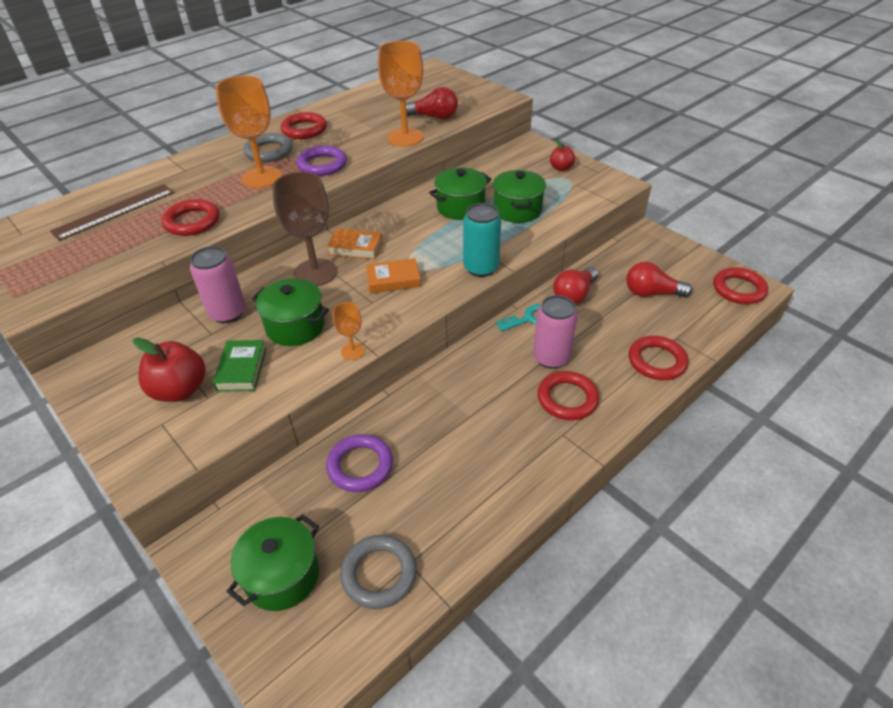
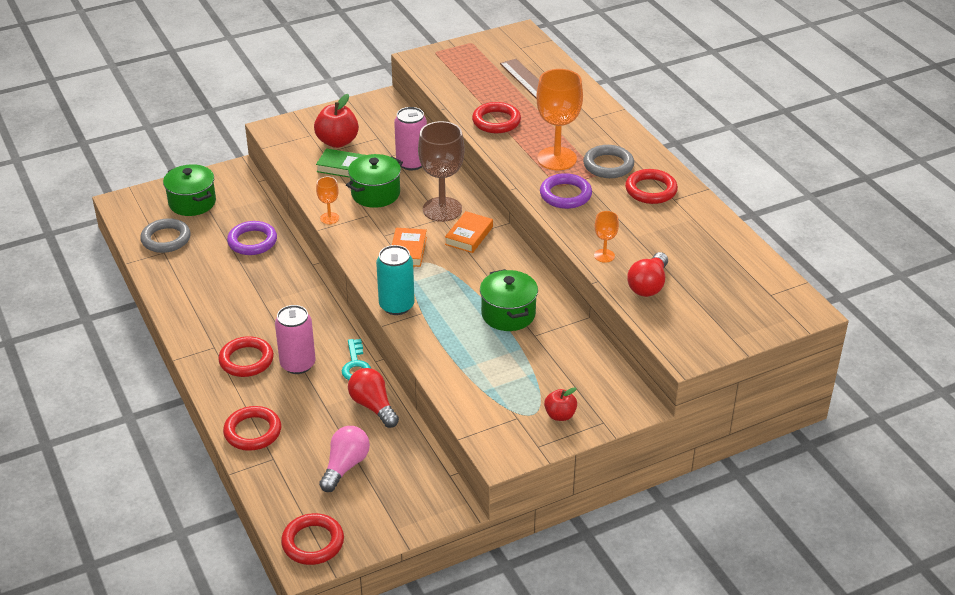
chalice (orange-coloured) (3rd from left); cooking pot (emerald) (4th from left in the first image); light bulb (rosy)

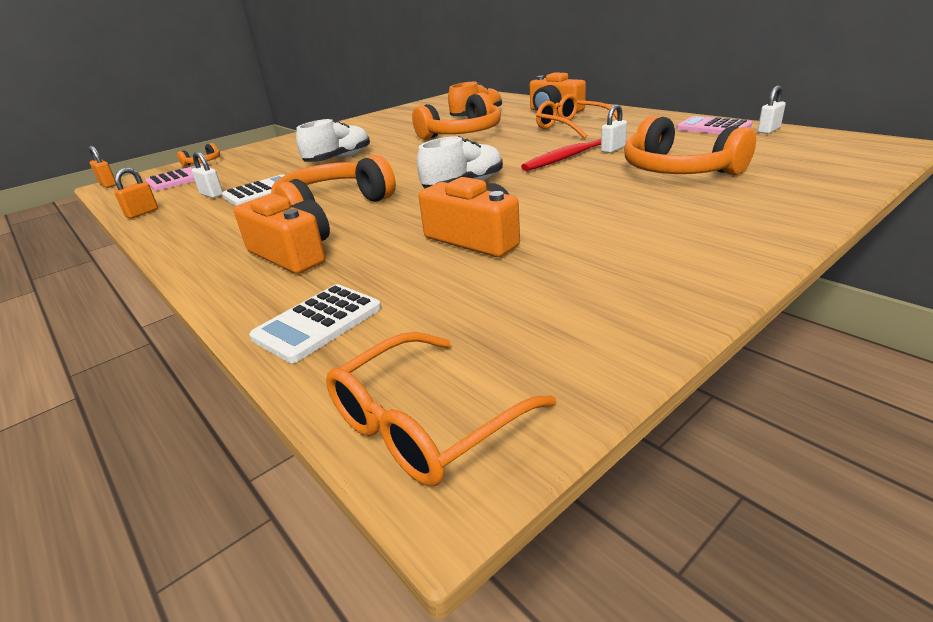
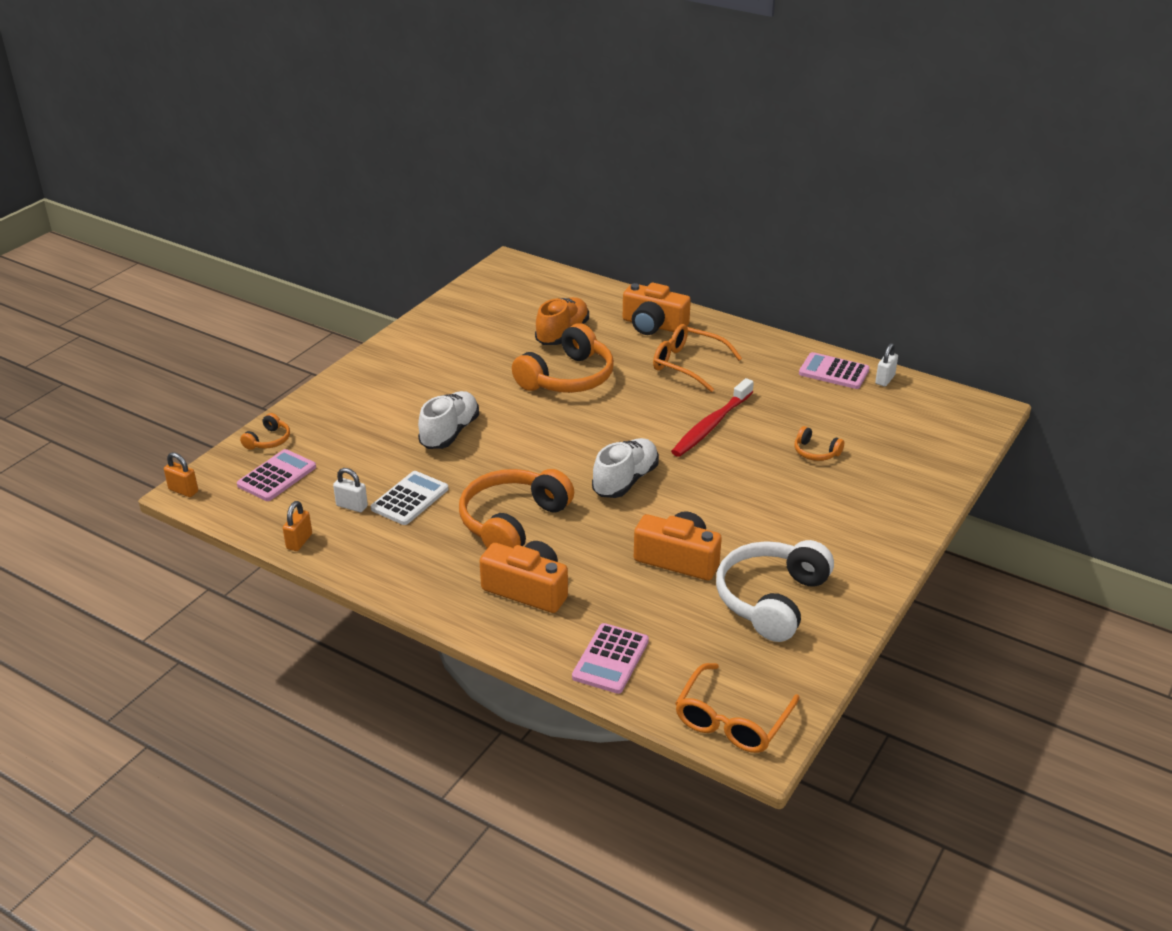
small lock (snow-white) (2nd from left in the first image); headset (orange-coloured) (4th from left); adding machine (rosy) (2nd from left); headset (snow-white)

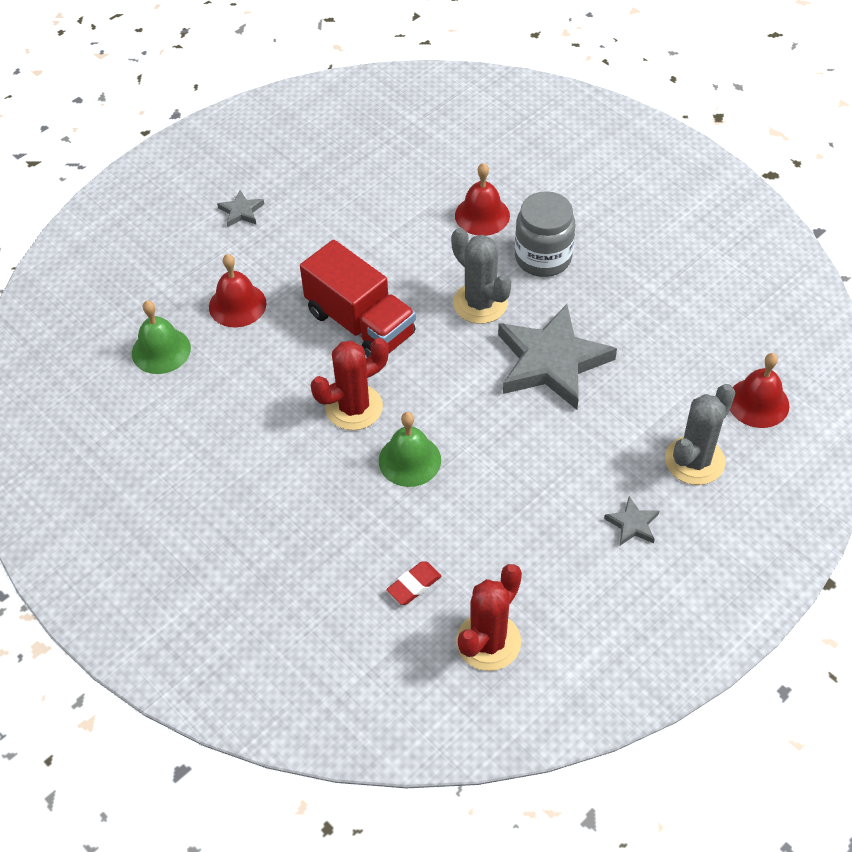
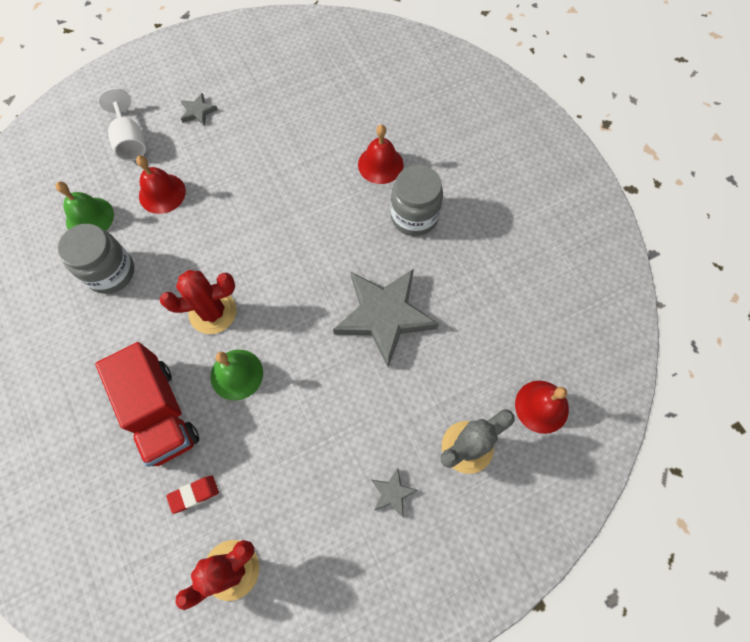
prickly plant (gray) (1st from left in the first image); lorry (scarlet); chalice (snow-white); preserve jar (gray) (1st from left)

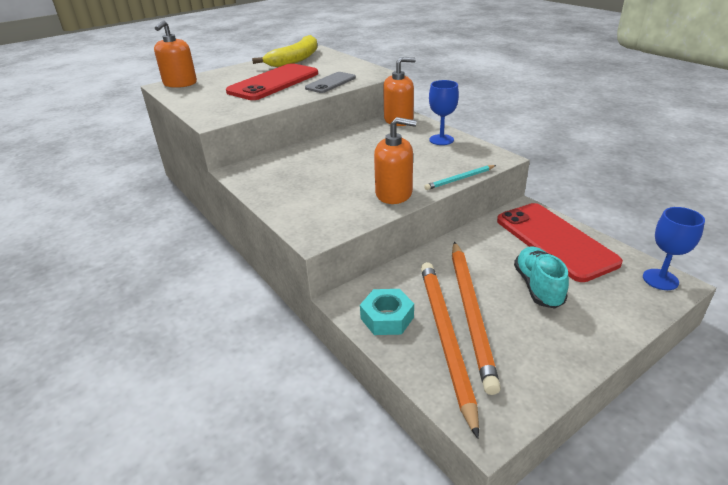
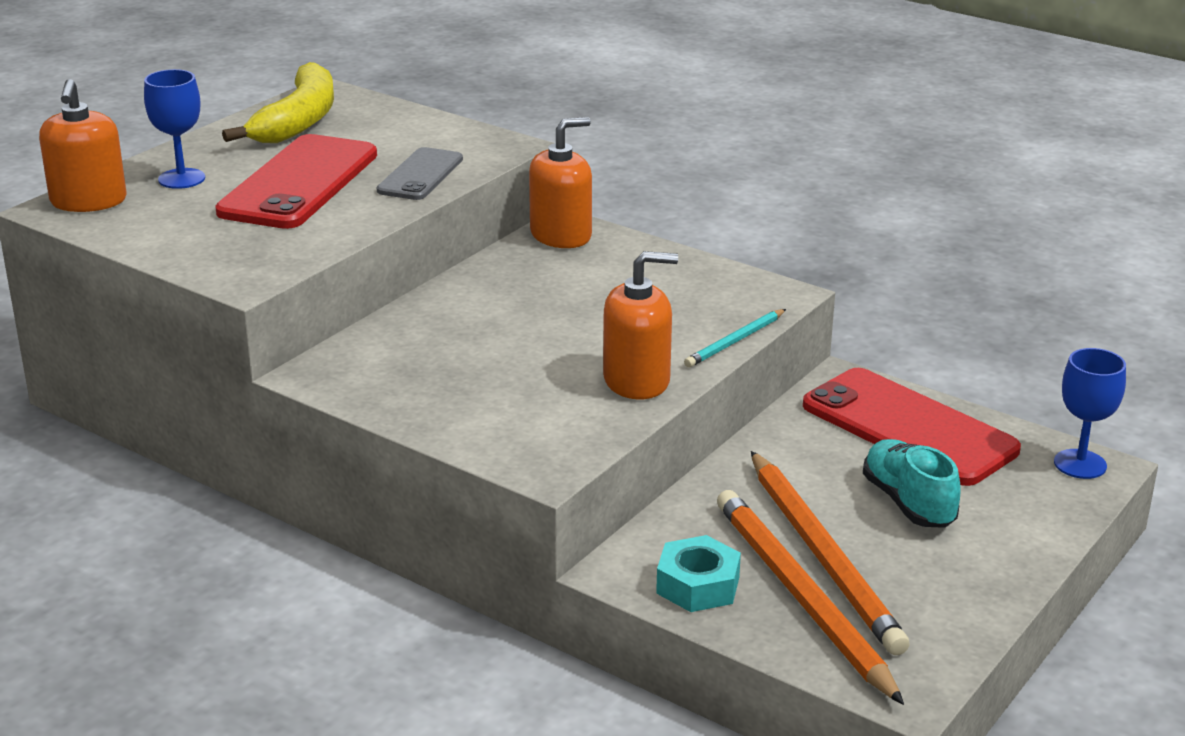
chalice (blue) (1st from left)

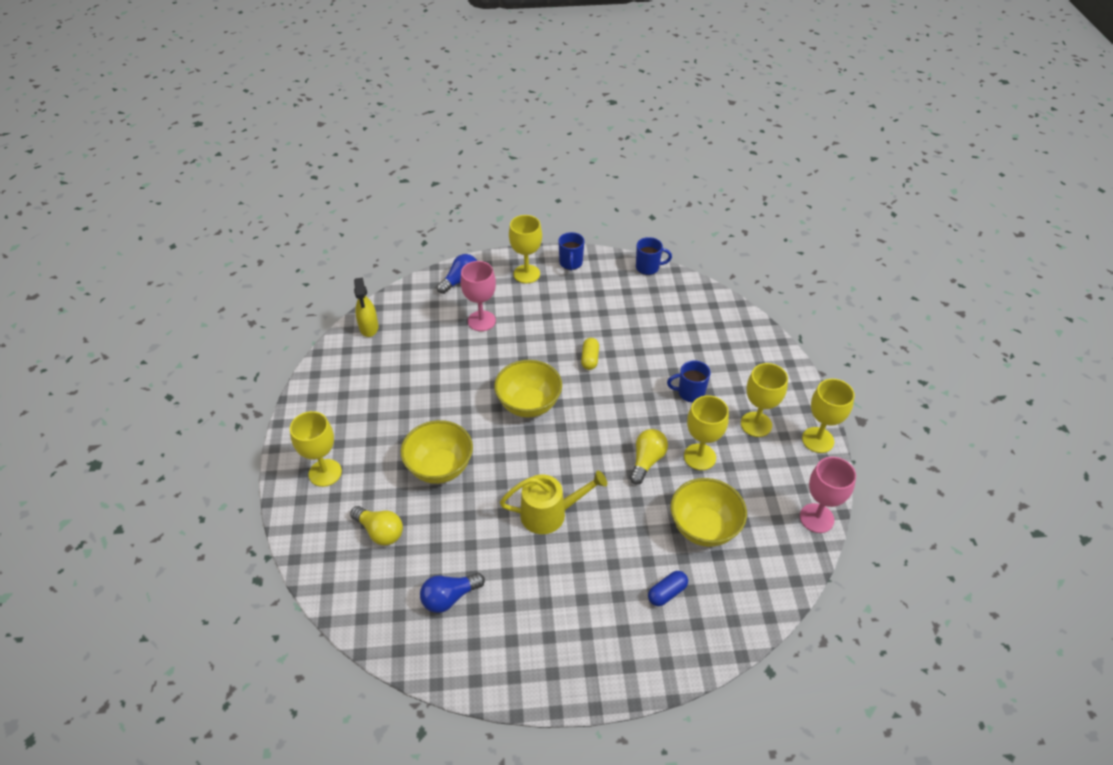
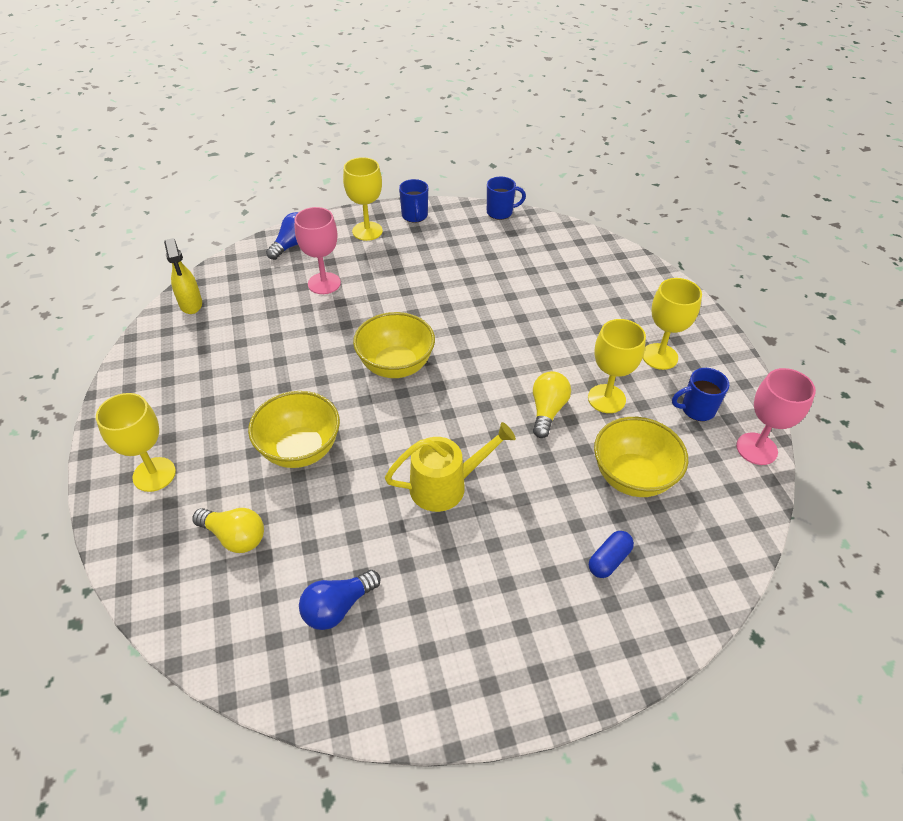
pill shape (golden); tea mug (blue) (3rd from left); chalice (golden) (5th from left in the first image)

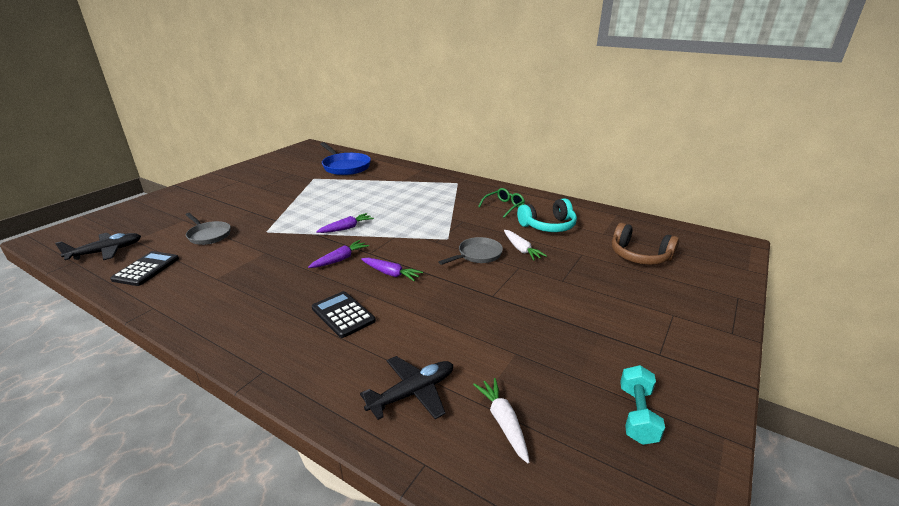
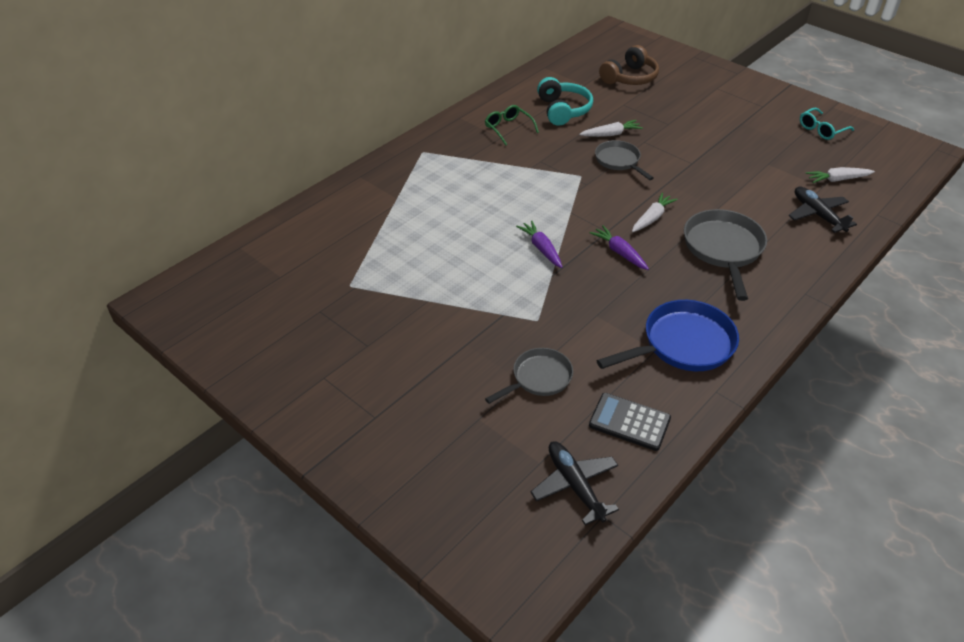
skillet (blue); root vegetable (snow-white) (2nd from left); skillet (gray) (3rd from left); eyeglasses (teal)

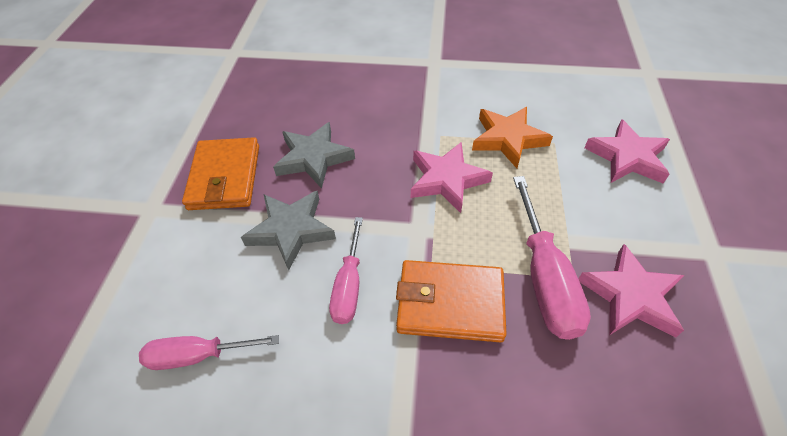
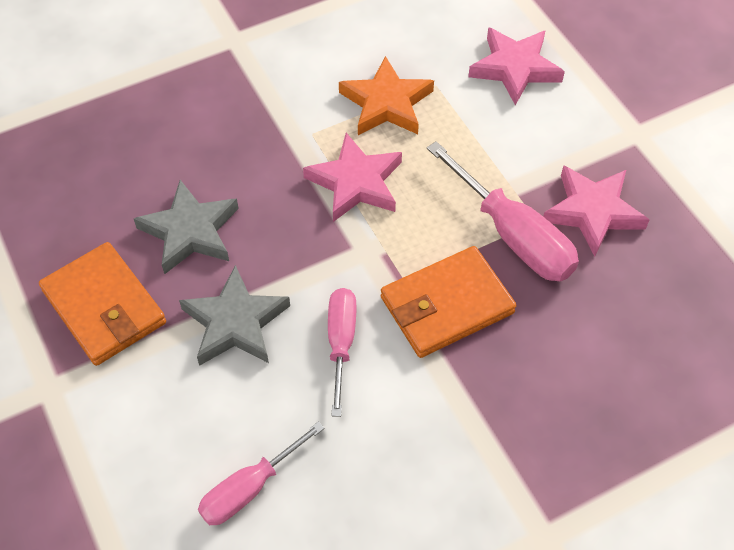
flat screwdriver (rosy) (2nd from left)

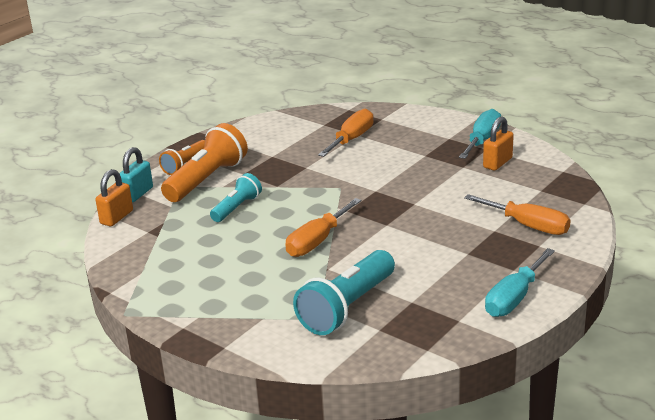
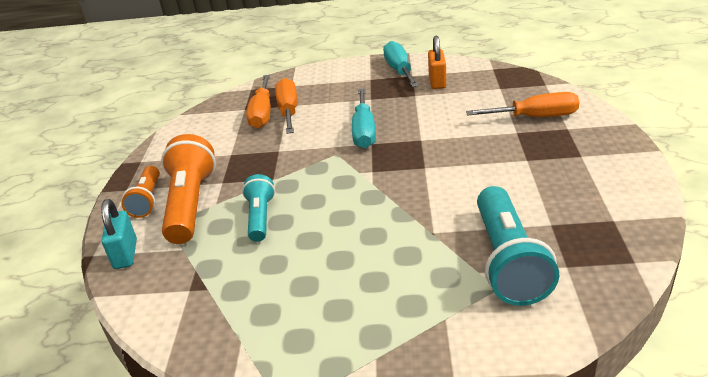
small lock (orange-coloured) (1st from left in the first image); flat screwdriver (orange-coloured) (1st from left); flat screwdriver (teal) (1st from left)

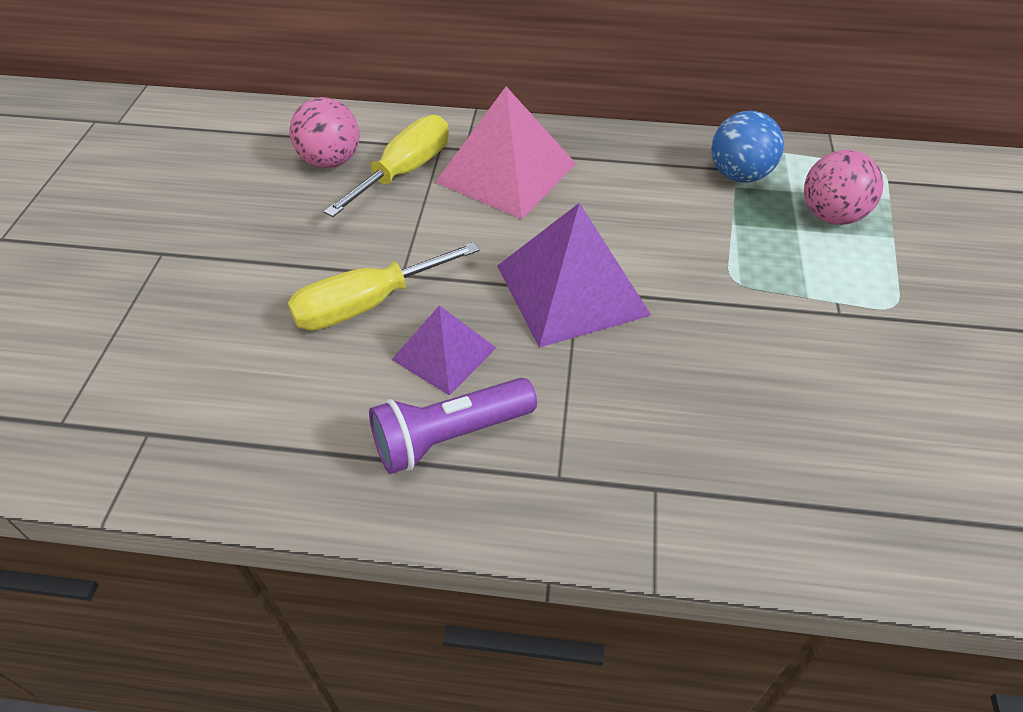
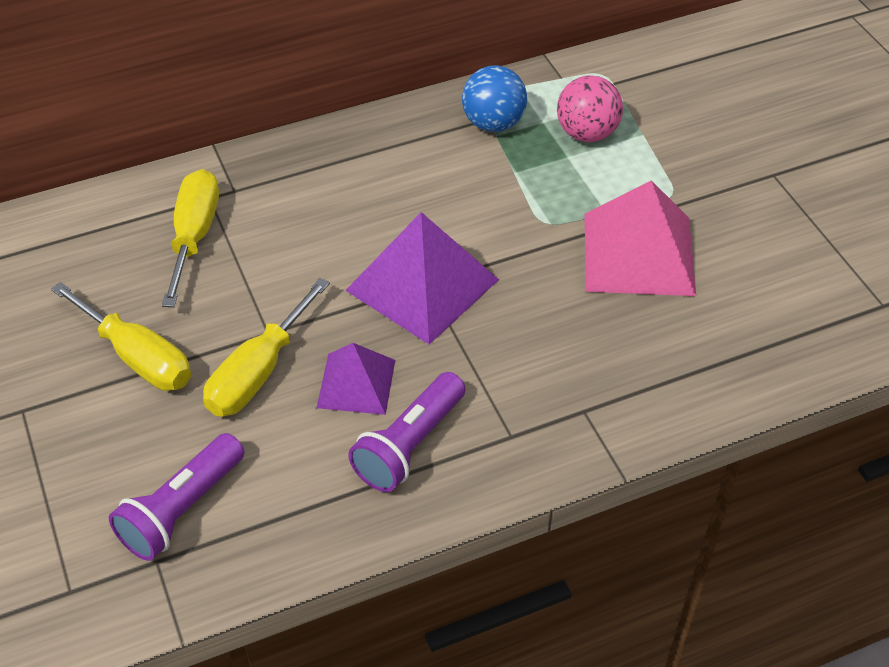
solid pyramid (rosy); play ball (rosy) (1st from left in the first image); flat screwdriver (golden) (1st from left); flashlight (royal purple) (1st from left)

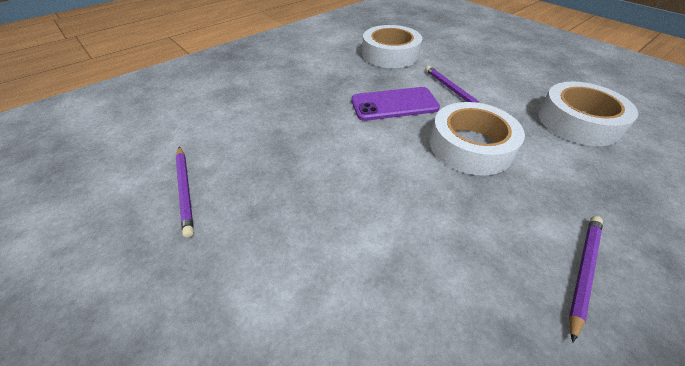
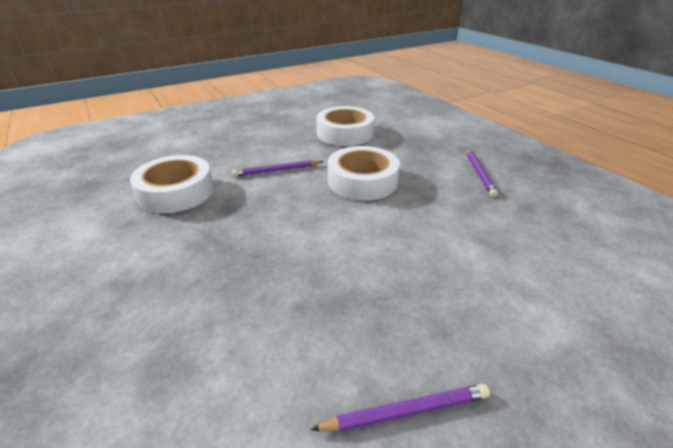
mobile phone (royal purple); wooden pencil (royal purple) (3rd from left)

